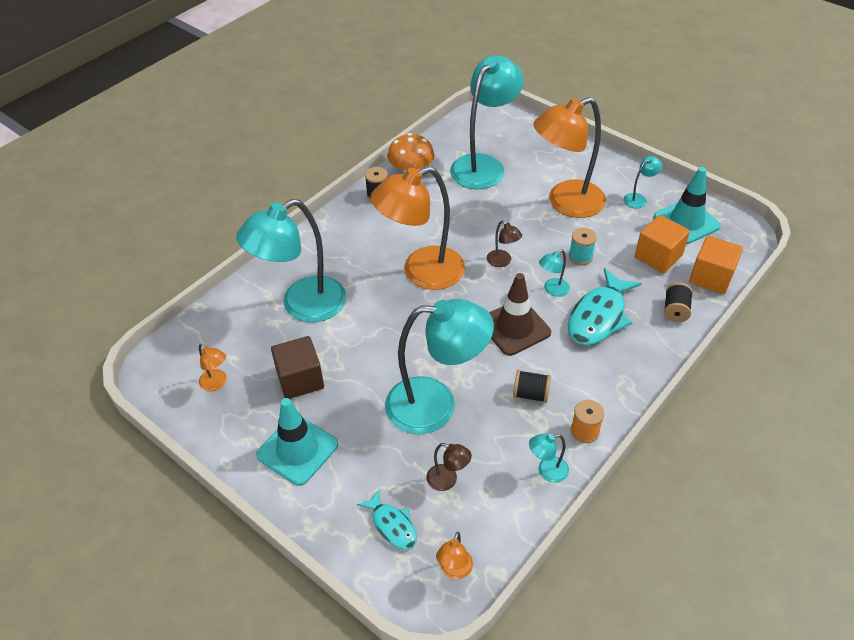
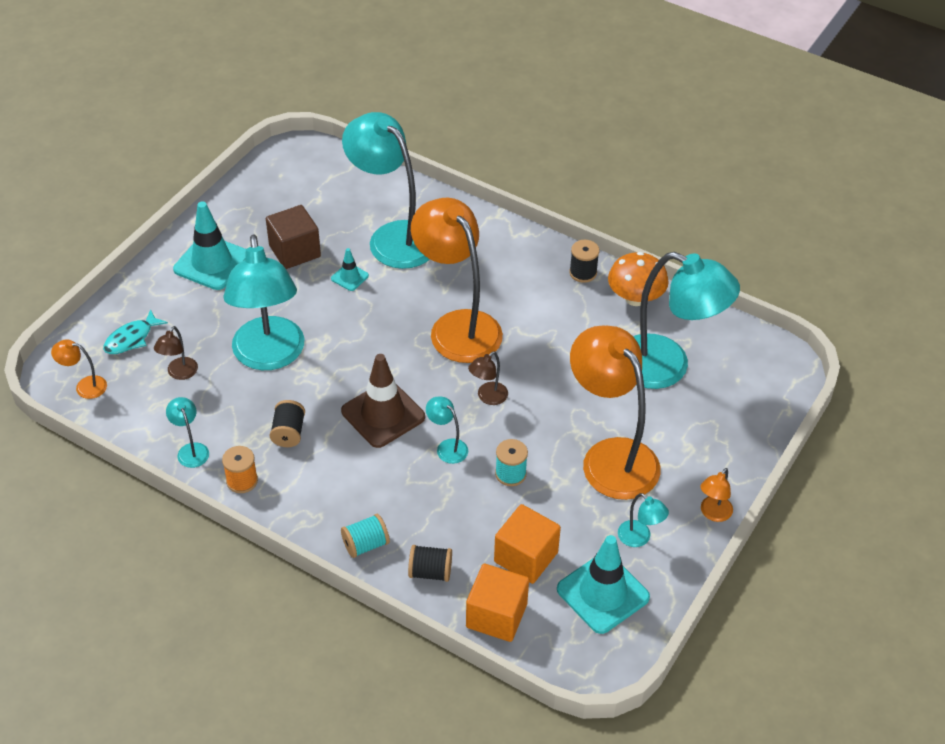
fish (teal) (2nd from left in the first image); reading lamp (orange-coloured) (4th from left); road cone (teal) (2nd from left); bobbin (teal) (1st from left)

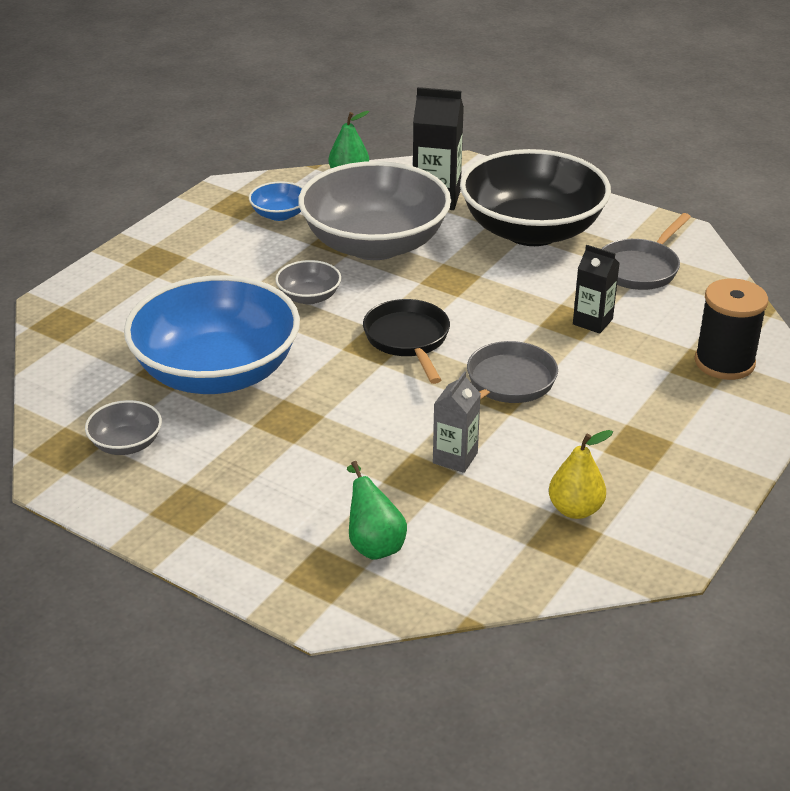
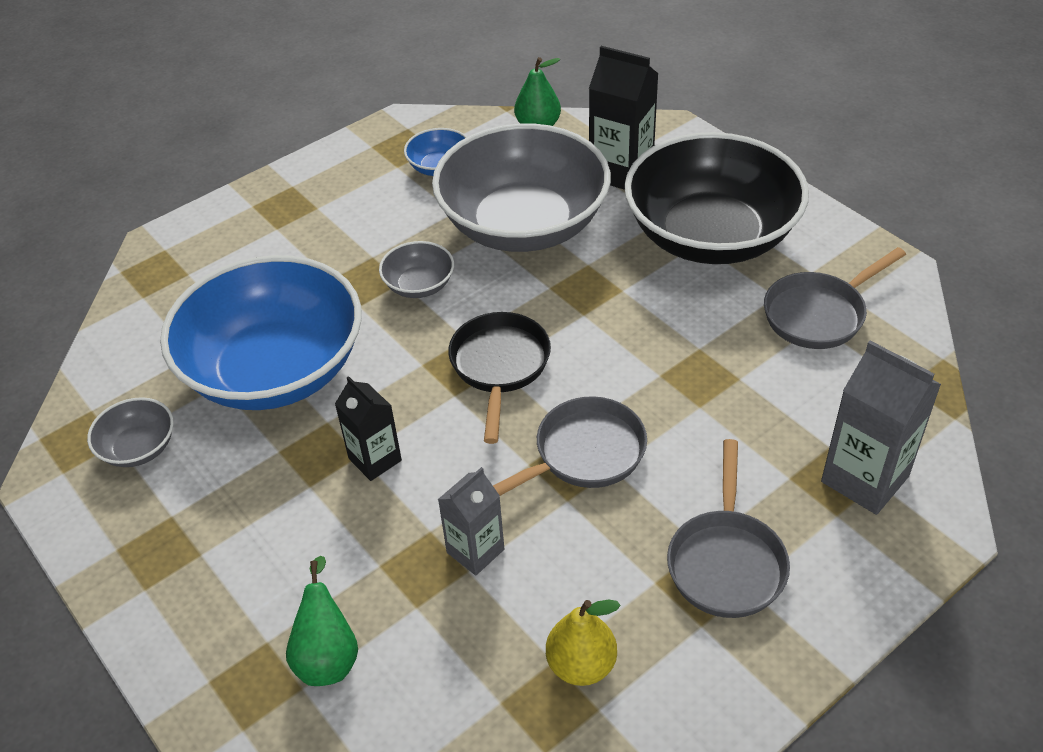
juice carton (black) (1st from left); juice carton (gray) (2nd from left); skillet (gray) (2nd from left)

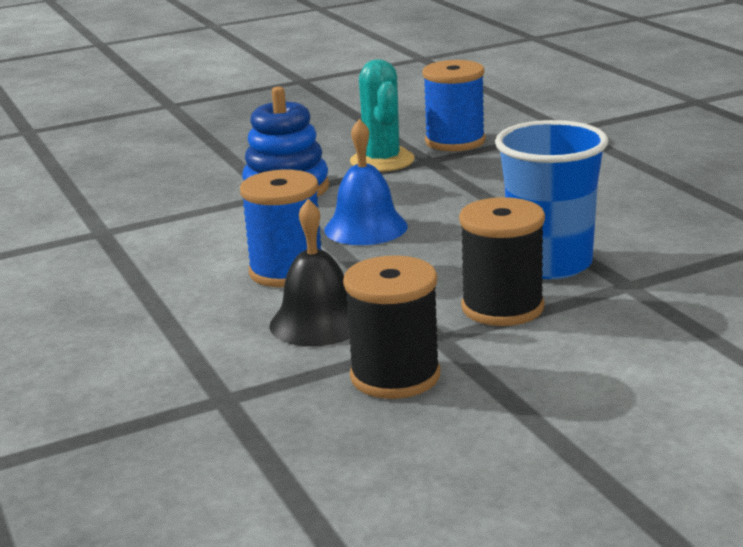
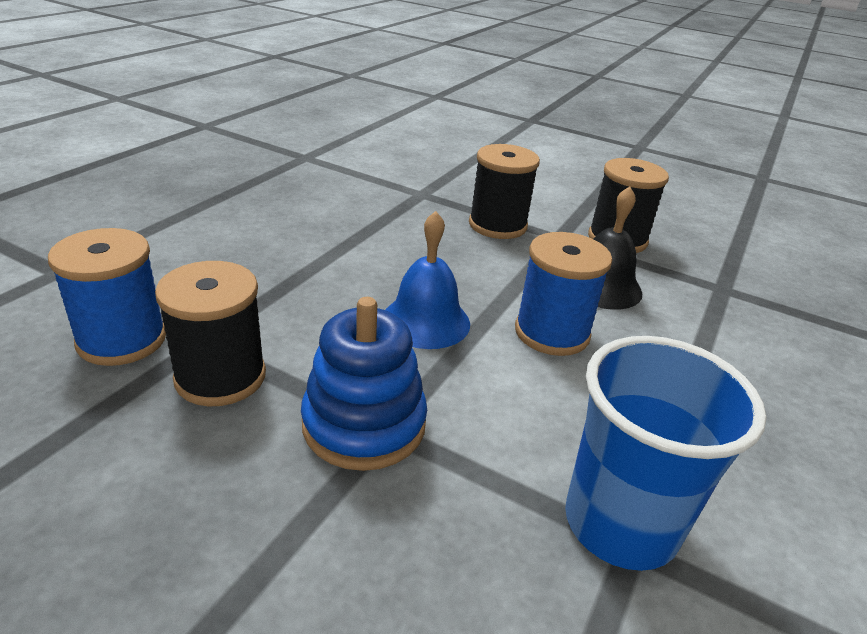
bobbin (black) (1st from left); beaker (blue)

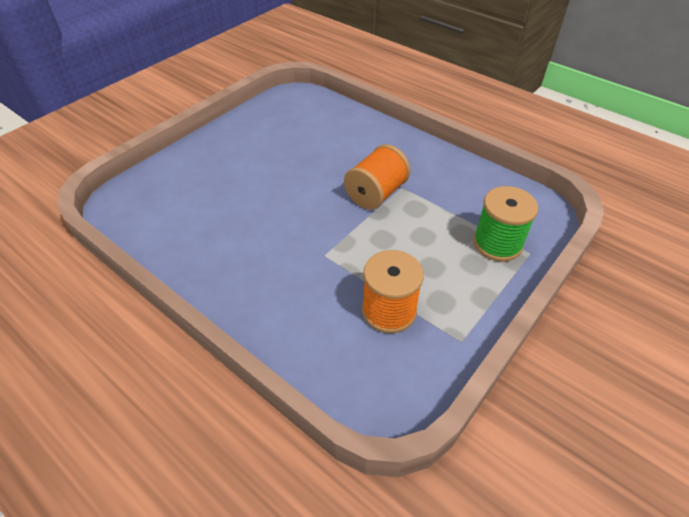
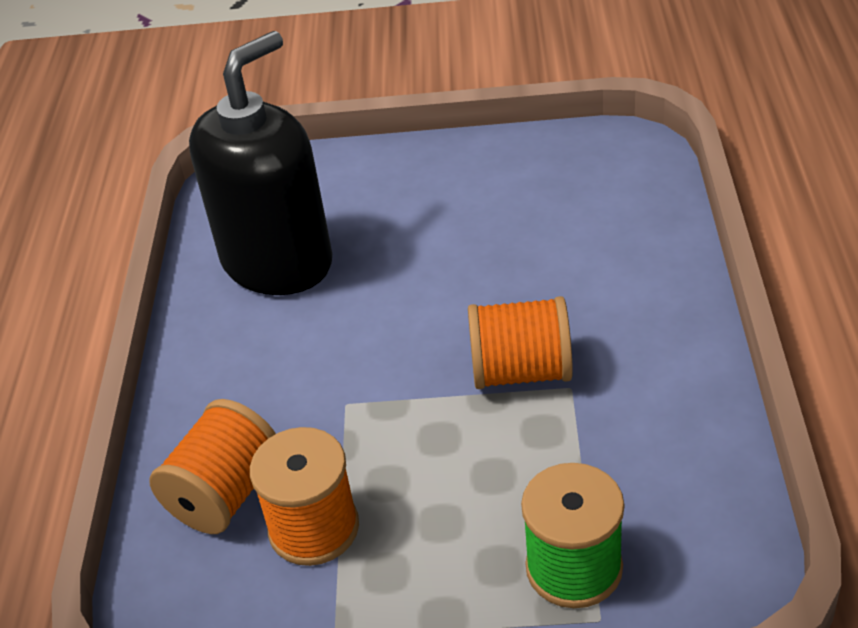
pump bottle (black); bobbin (orange-coloured) (1st from left)

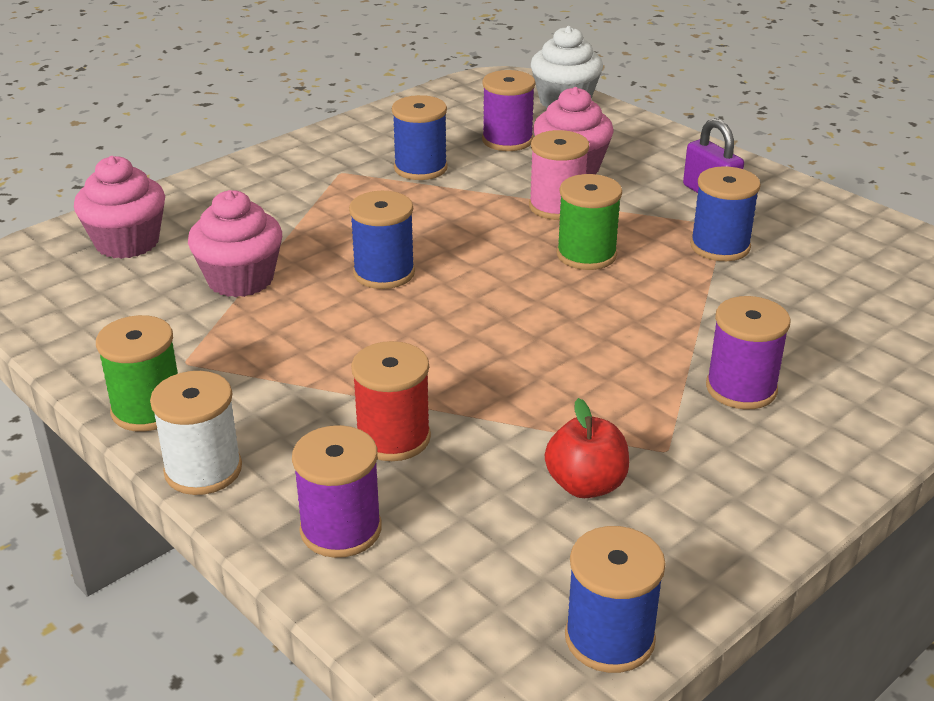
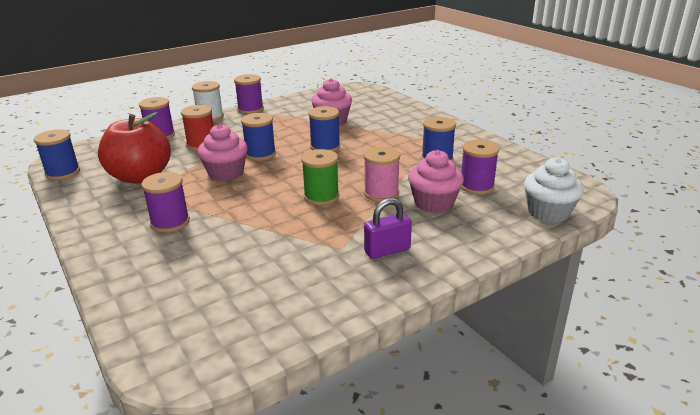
muffin (rosy) (1st from left); bobbin (blue) (2nd from left); bobbin (royal purple) (3rd from left); apple (scarlet)

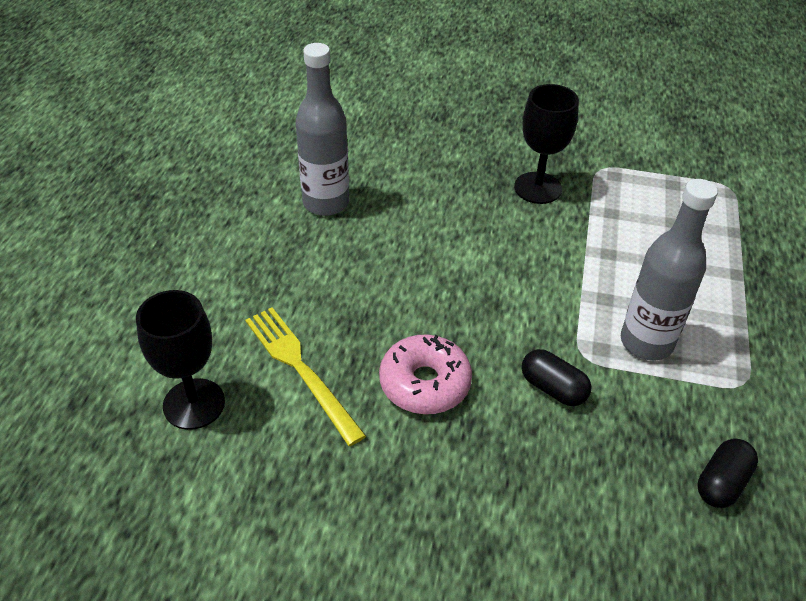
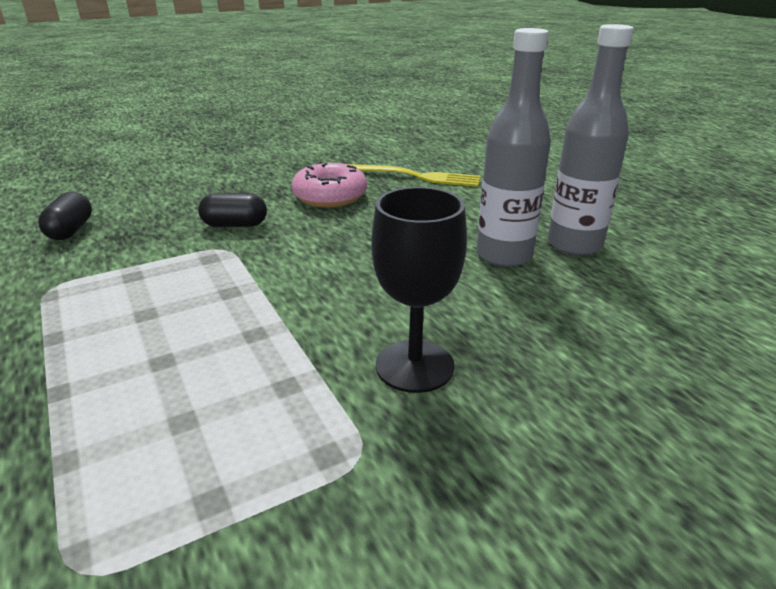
bottle (gray) (1st from left); chalice (black) (1st from left in the first image)

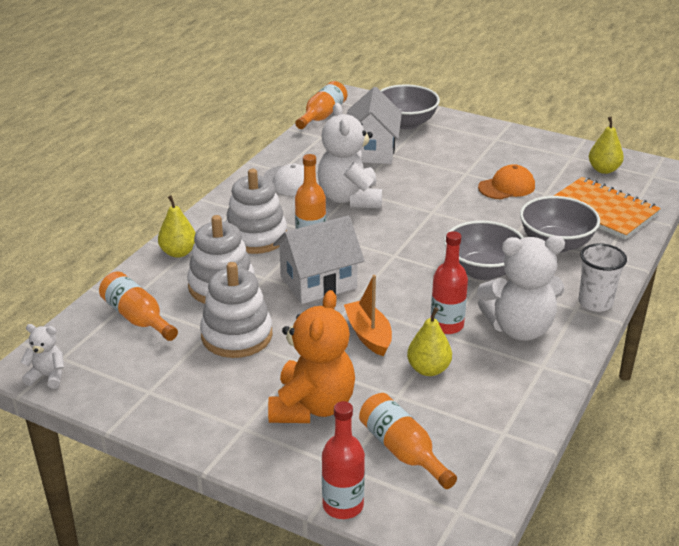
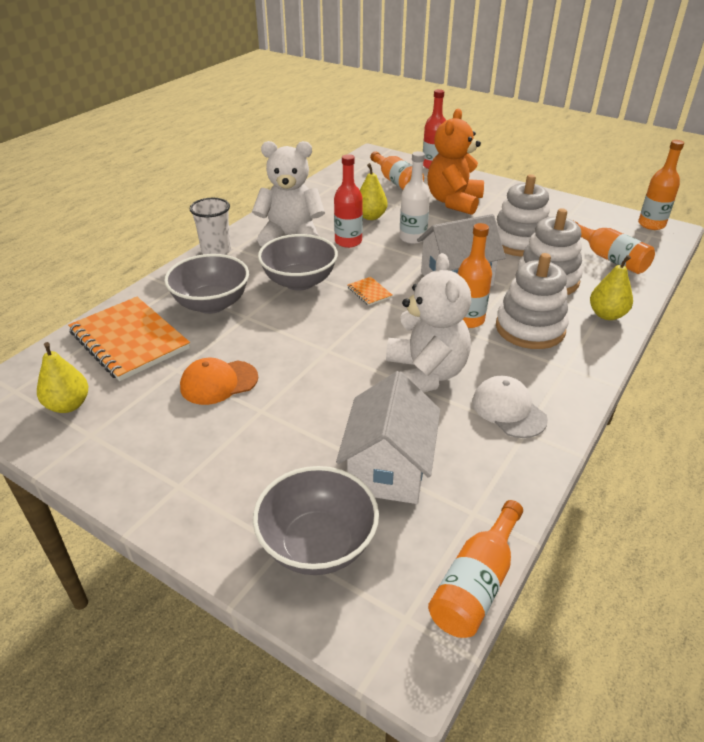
bottle (snow-white); bottle (orange-coloured) (5th from left); notebook (orange-coloured) (2nd from left)

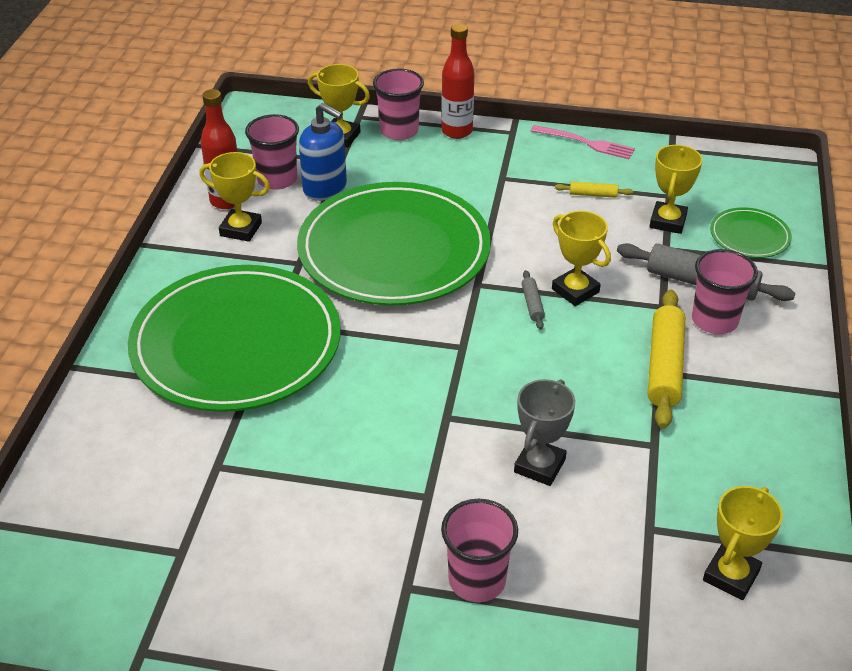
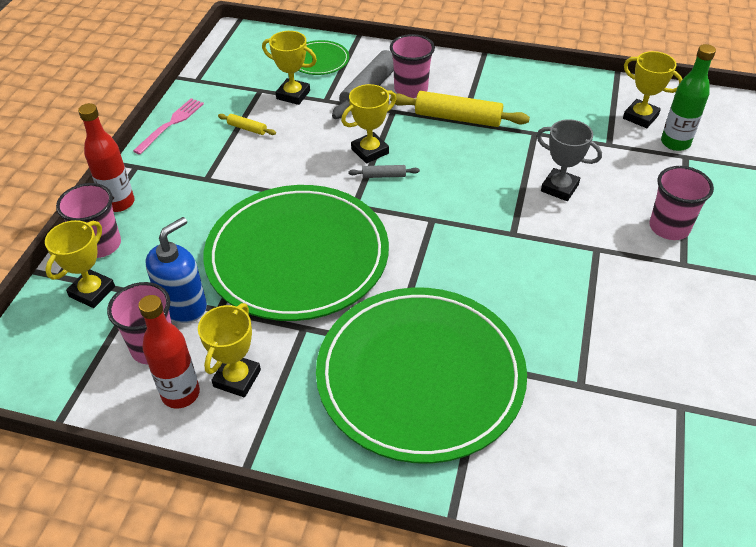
dough roller (golden) (1st from left); bottle (emerald)

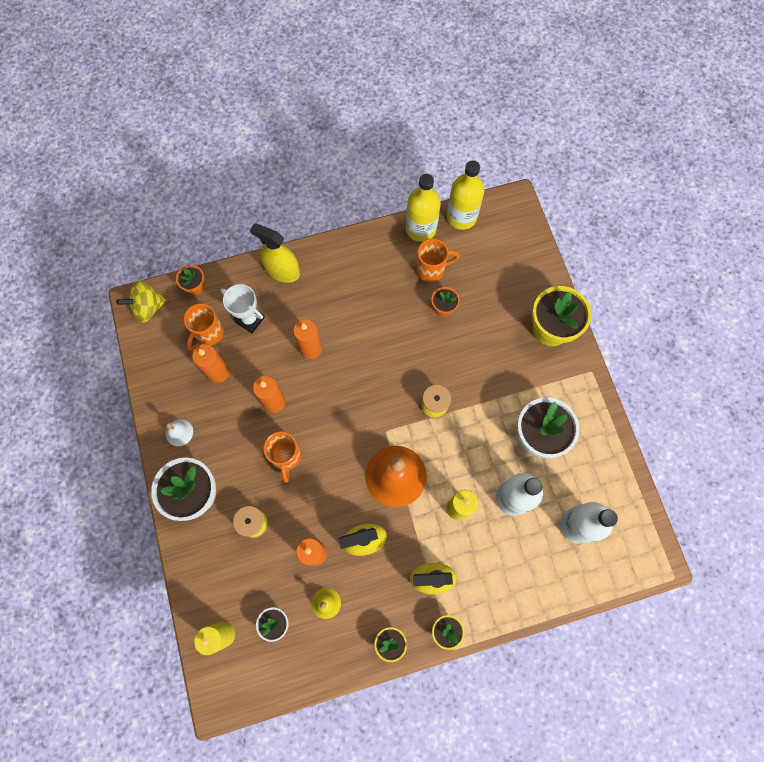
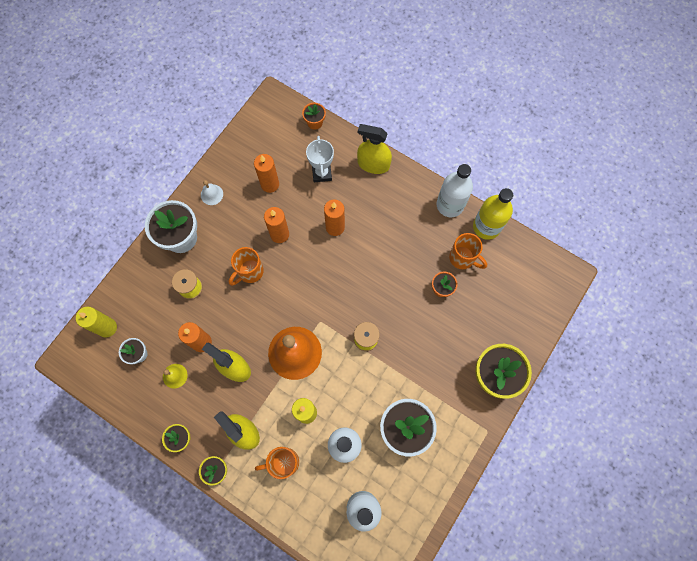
bottle (golden) (2nd from left in the first image); spray bottle (golden) (3rd from left); whirligig (golden); tea mug (orange-coloured) (2nd from left); bottle (snow-white) (3rd from left)

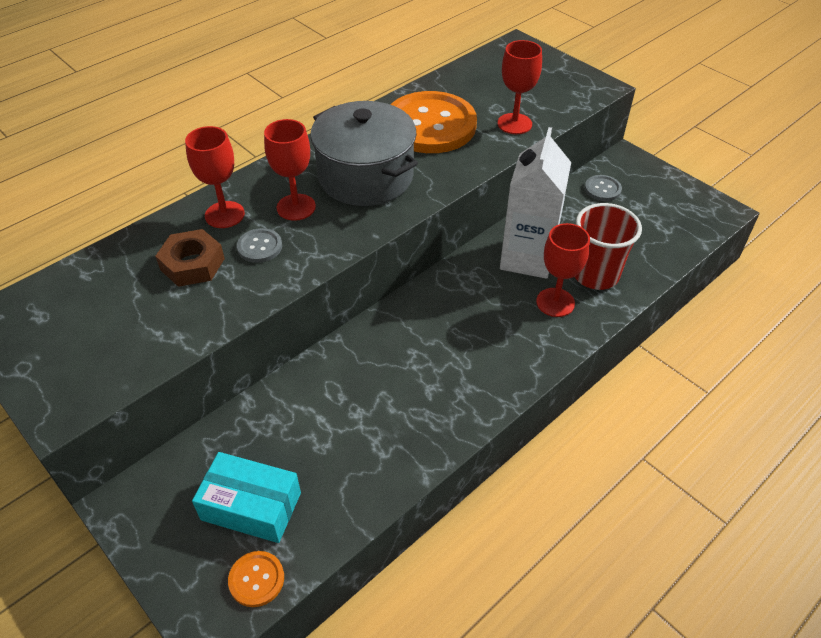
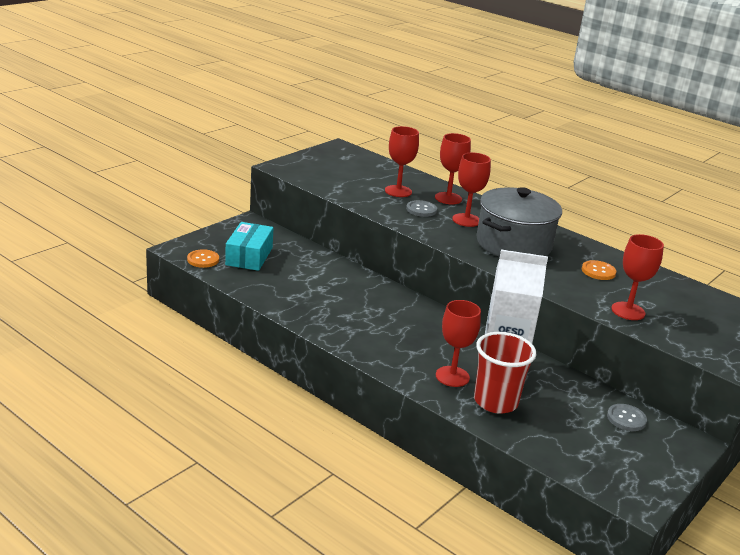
button (orange-coloured) (2nd from left); chalice (scarlet) (1st from left)

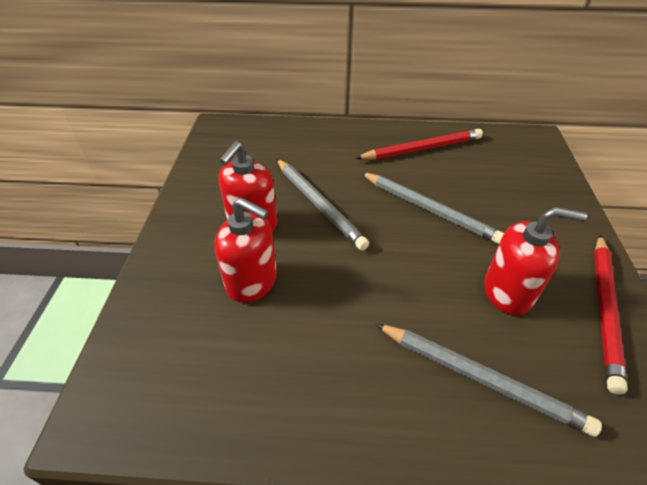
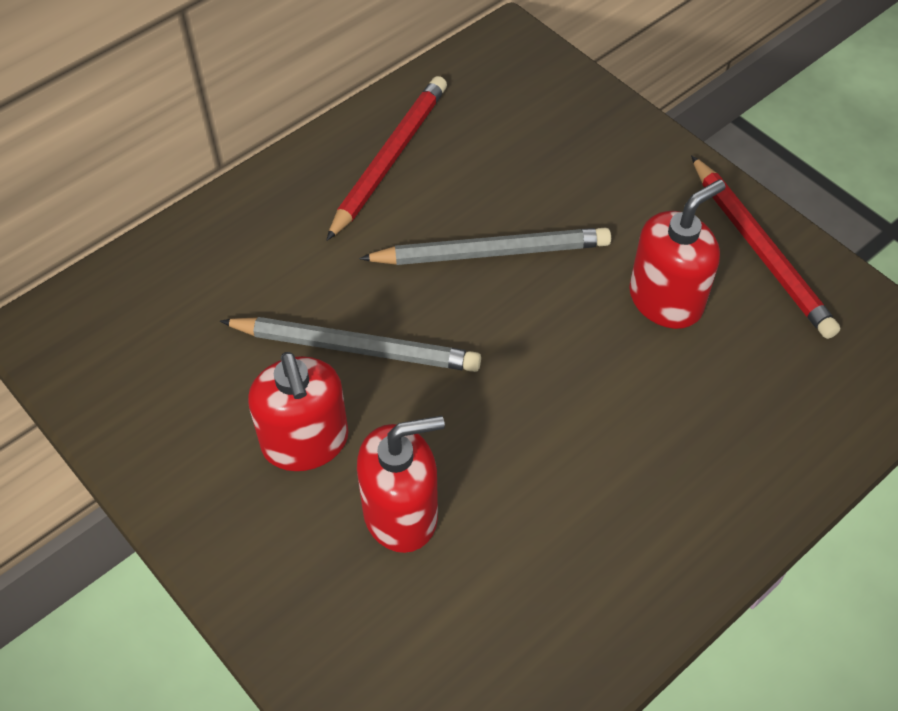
wooden pencil (gray) (3rd from left in the first image)

